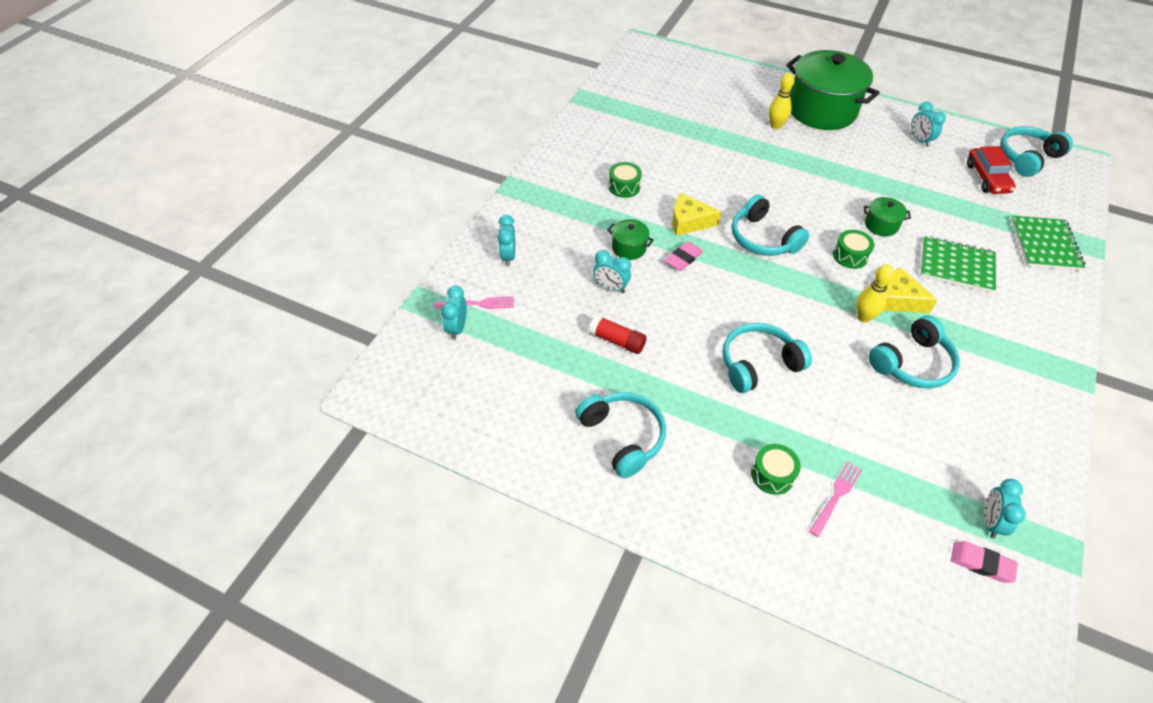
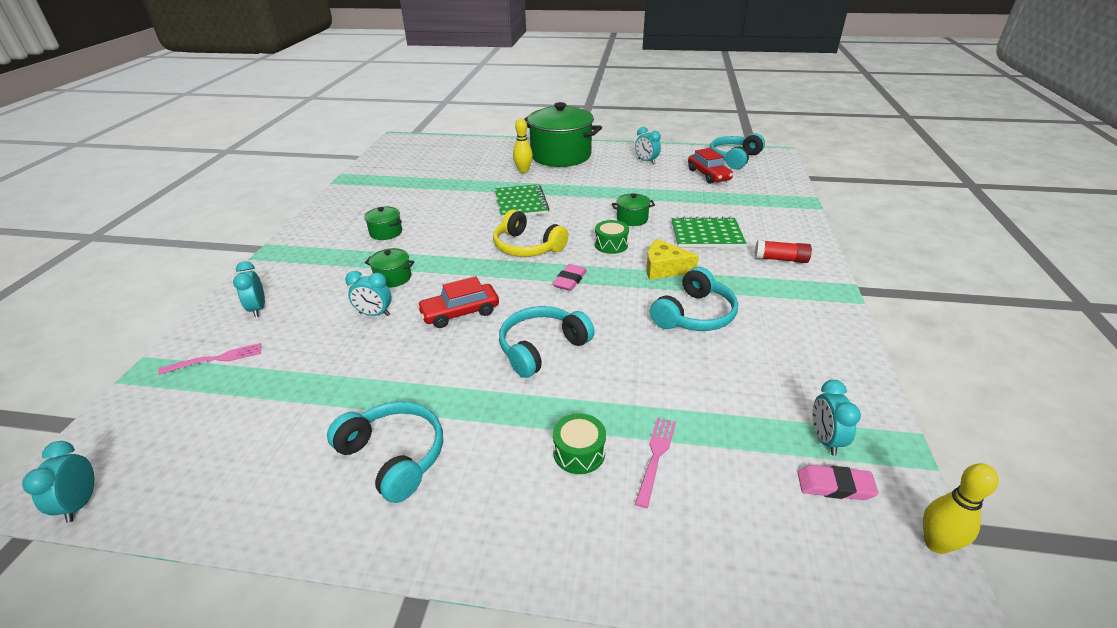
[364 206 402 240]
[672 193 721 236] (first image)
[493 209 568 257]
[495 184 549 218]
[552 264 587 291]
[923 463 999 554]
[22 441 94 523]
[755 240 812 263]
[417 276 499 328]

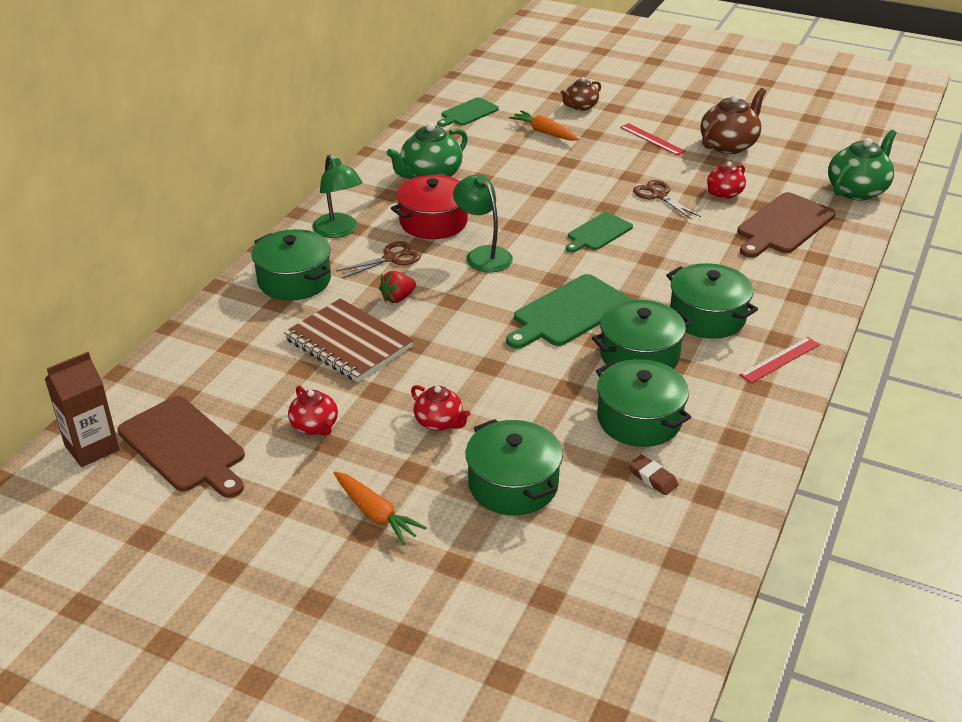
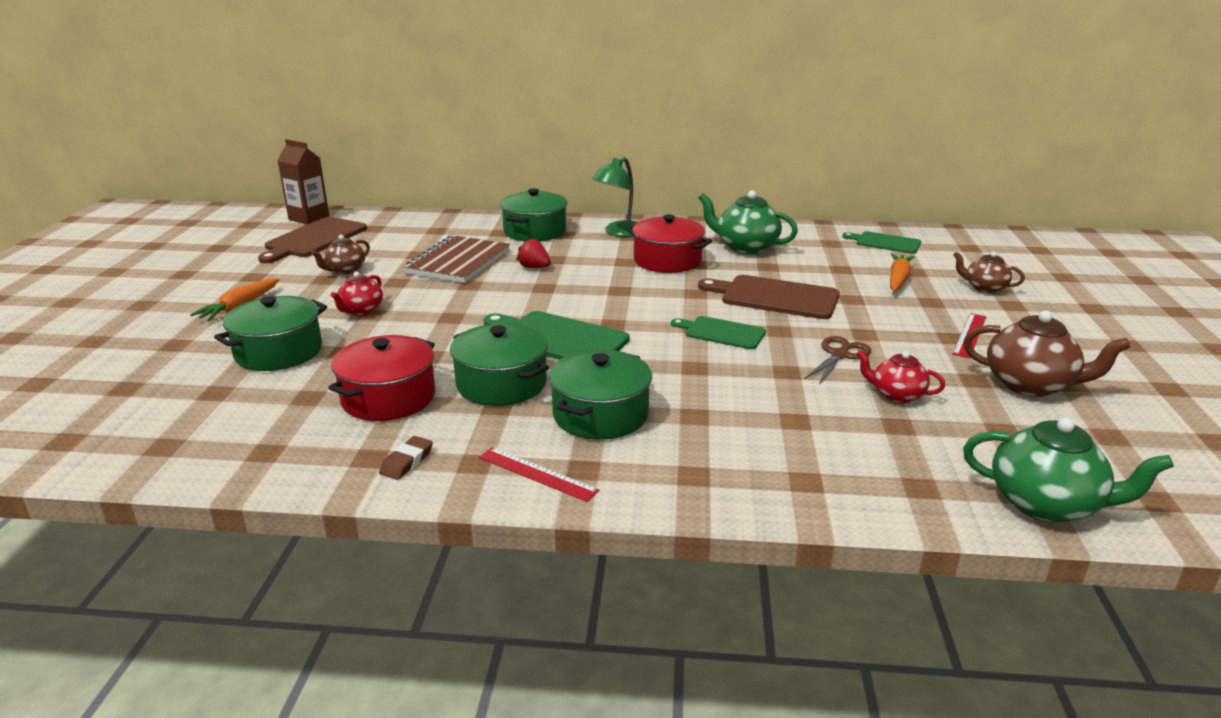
[453 175 513 273] (first image)
[698 275 840 319]
[336 241 421 279] (first image)
[328 335 435 421]
[311 235 370 275]
[379 436 433 480]

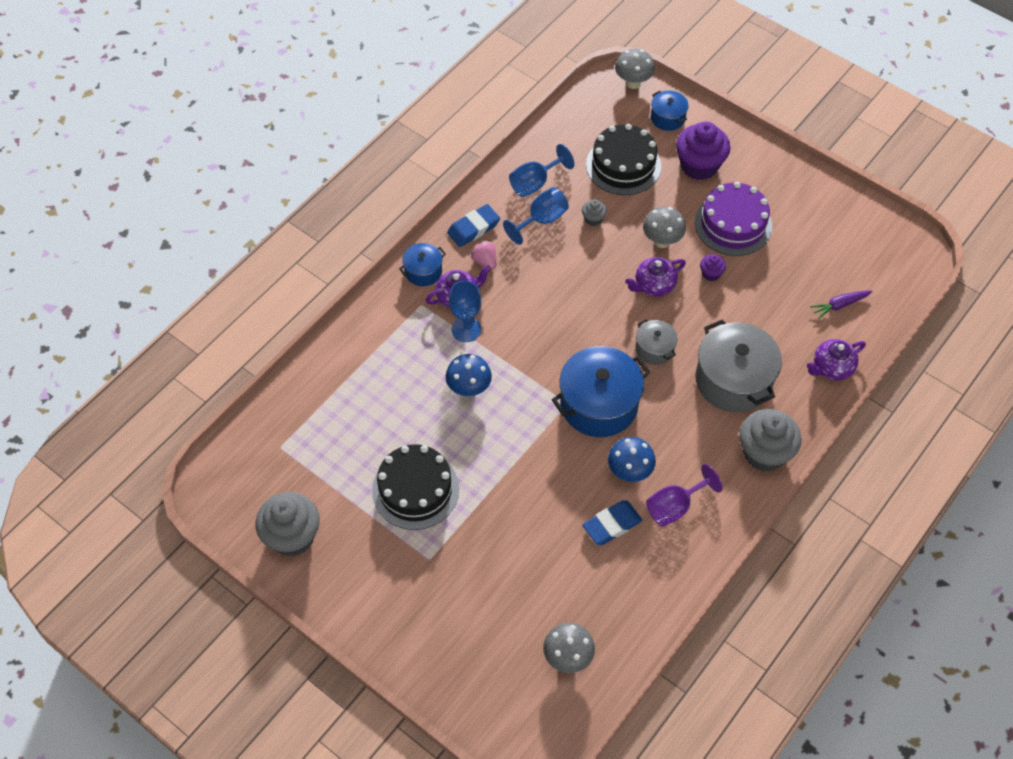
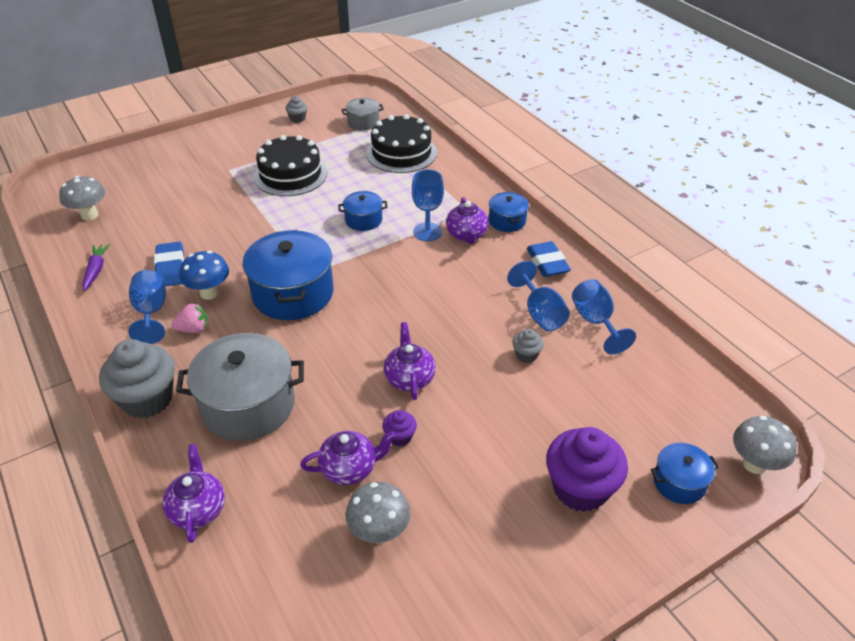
[366 114 437 173]
[695 182 772 256] (first image)
[346 482 411 544]
[171 303 208 333]
[82 244 110 291]
[341 98 384 130]
[338 191 387 231]
[128 270 166 344]
[285 96 307 123]
[300 431 396 485]

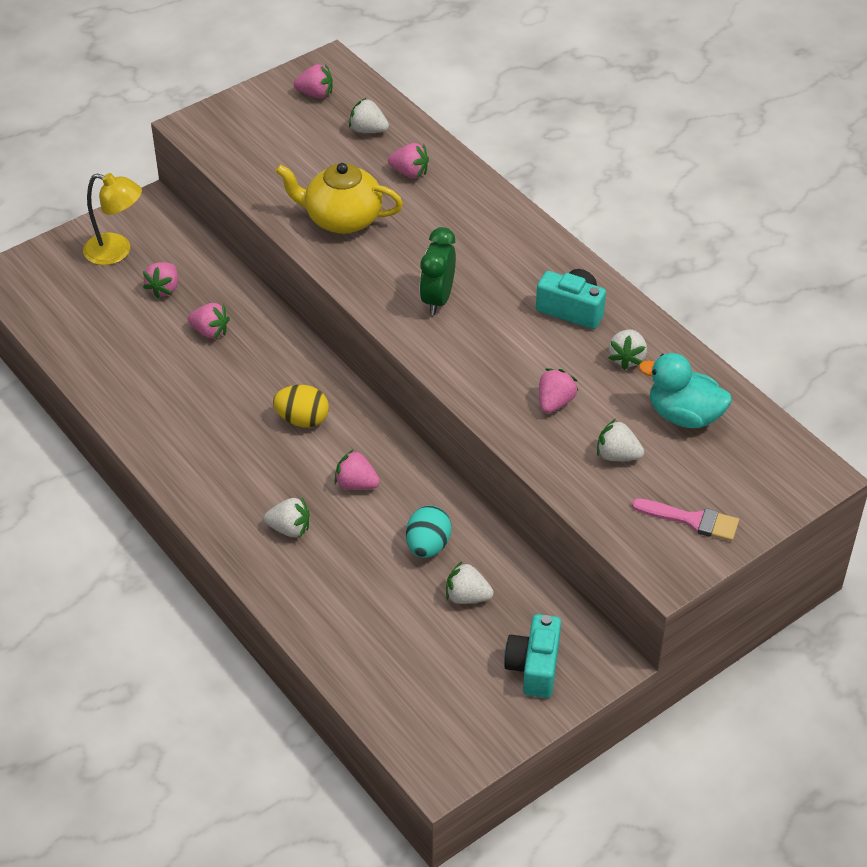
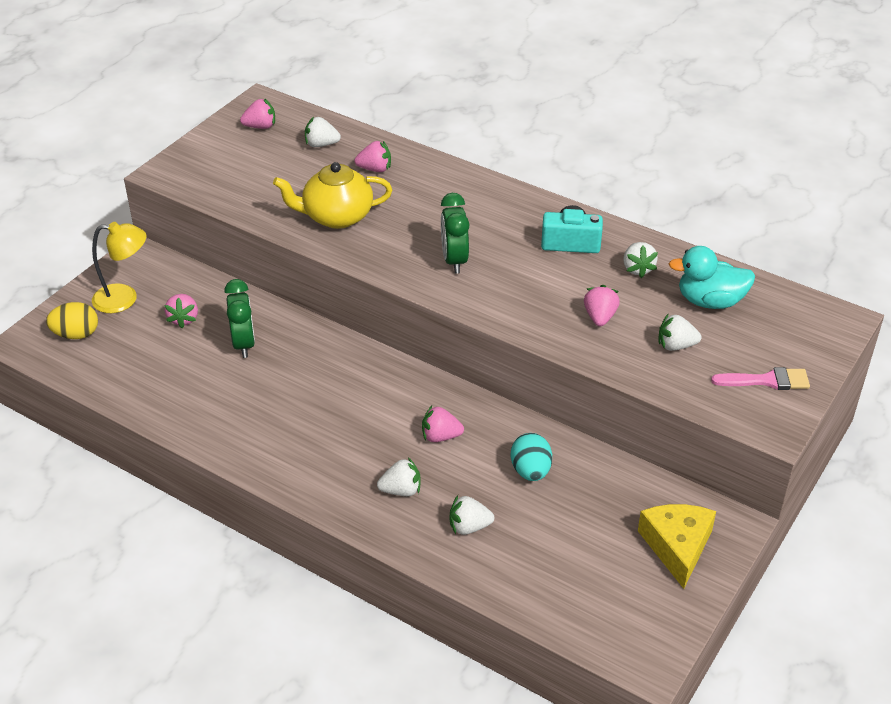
[224 279 255 358]
[46 302 98 339]
[450 495 494 535]
[638 504 716 589]

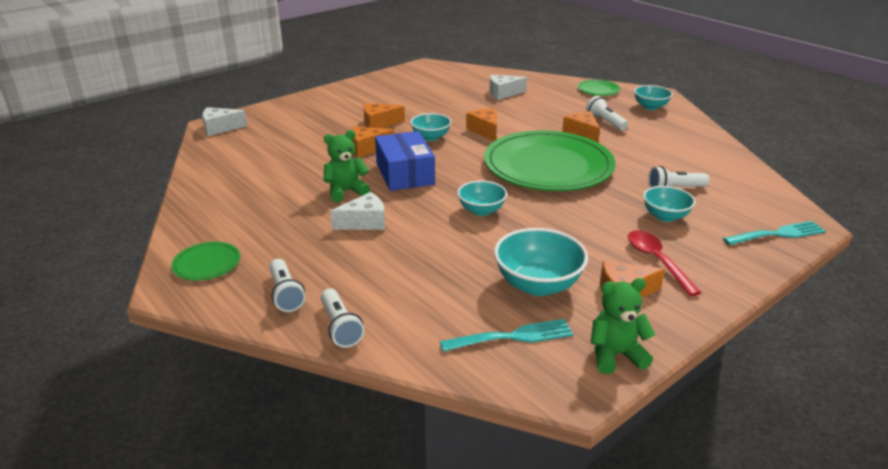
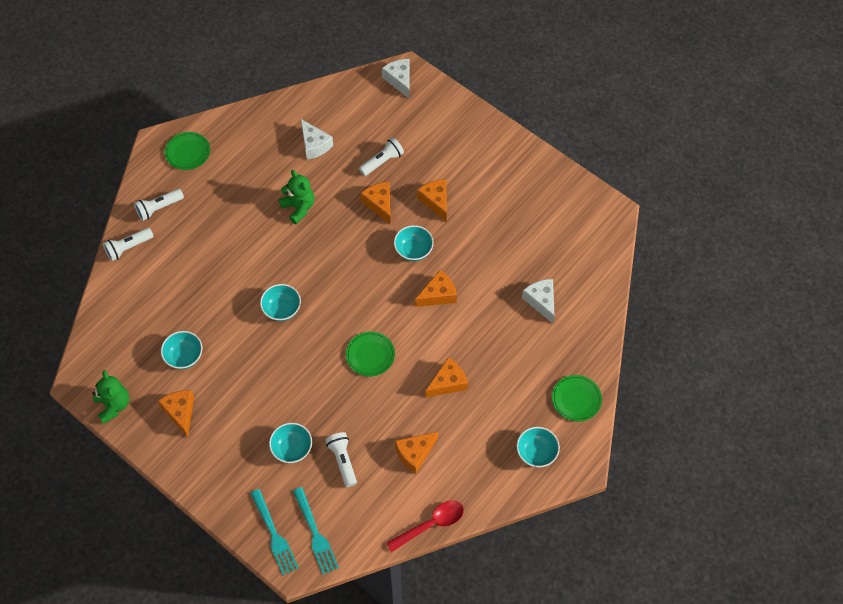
[359 137 404 176]
[375 131 435 191] (first image)
[346 331 395 376]
[301 119 333 160]
[161 331 202 369]
[386 500 464 552]
[293 487 339 575]
[395 432 438 474]

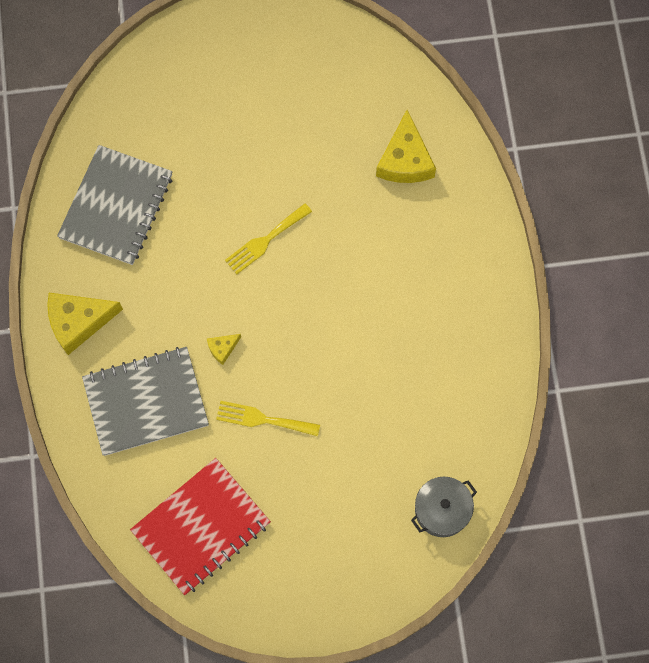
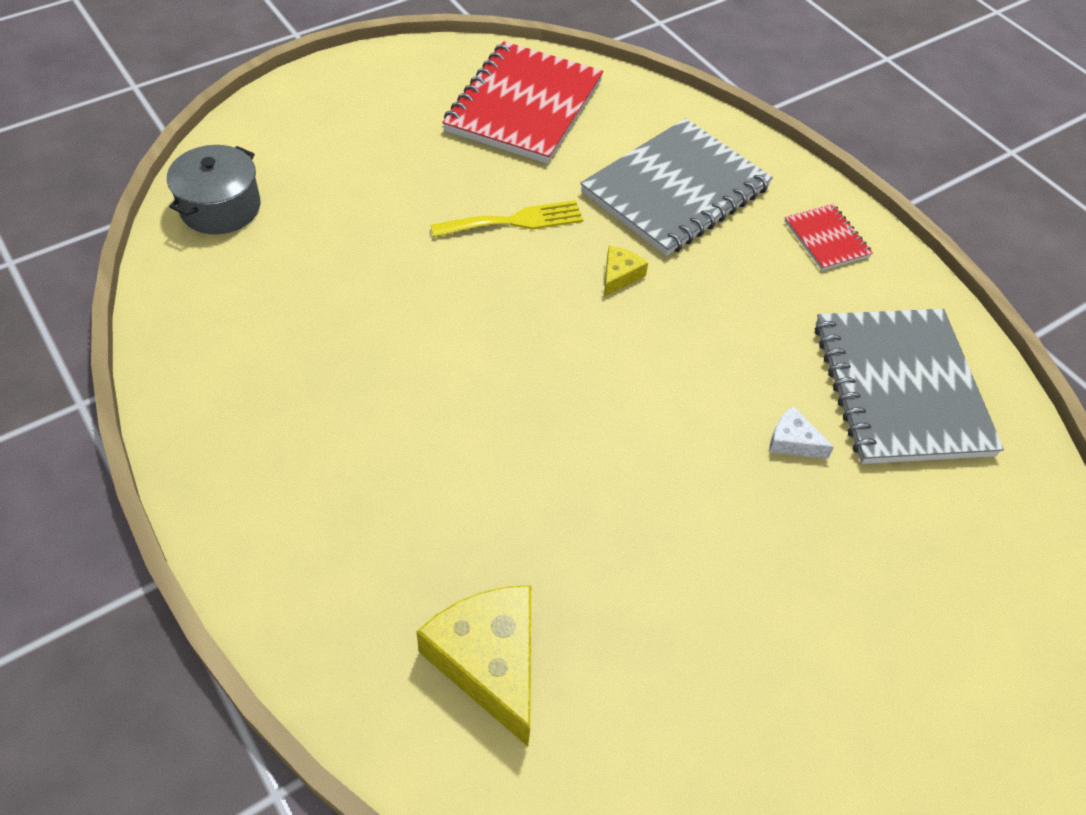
[225 203 312 274] (first image)
[784 204 873 271]
[769 406 834 459]

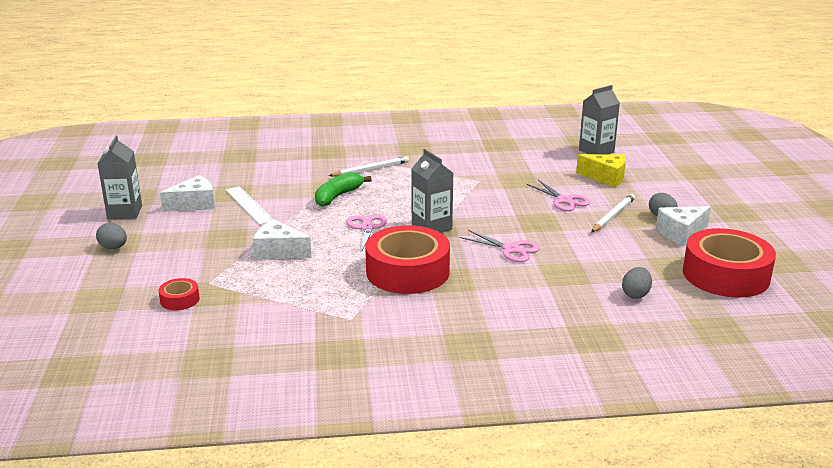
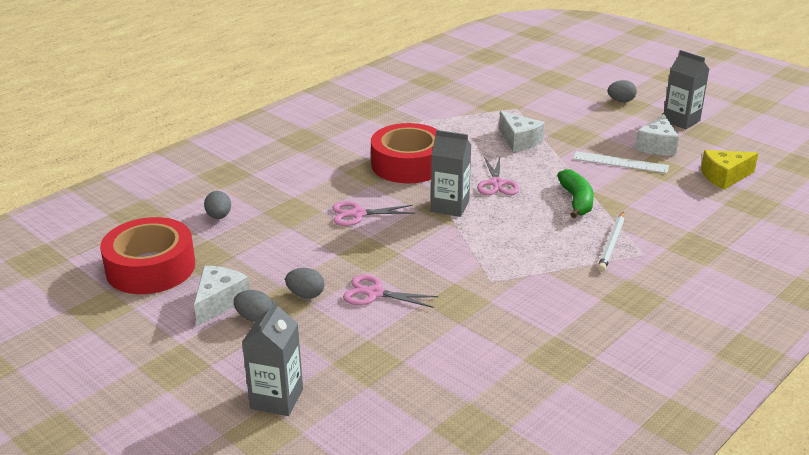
[242 300 303 416]
[701 150 758 190]
[285 268 325 298]
[477 157 519 195]
[499 111 545 152]
[159 278 199 310] (first image)

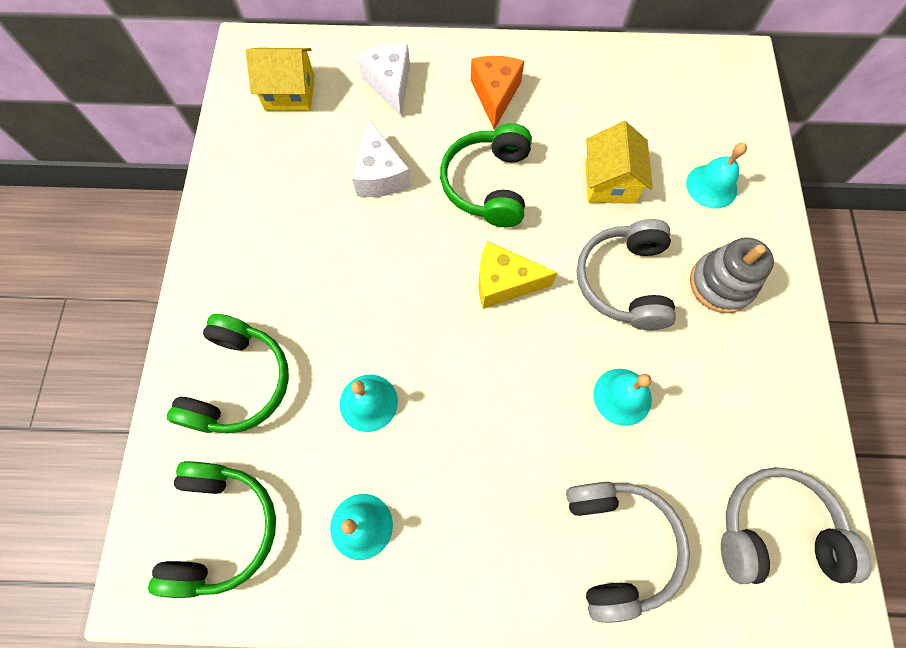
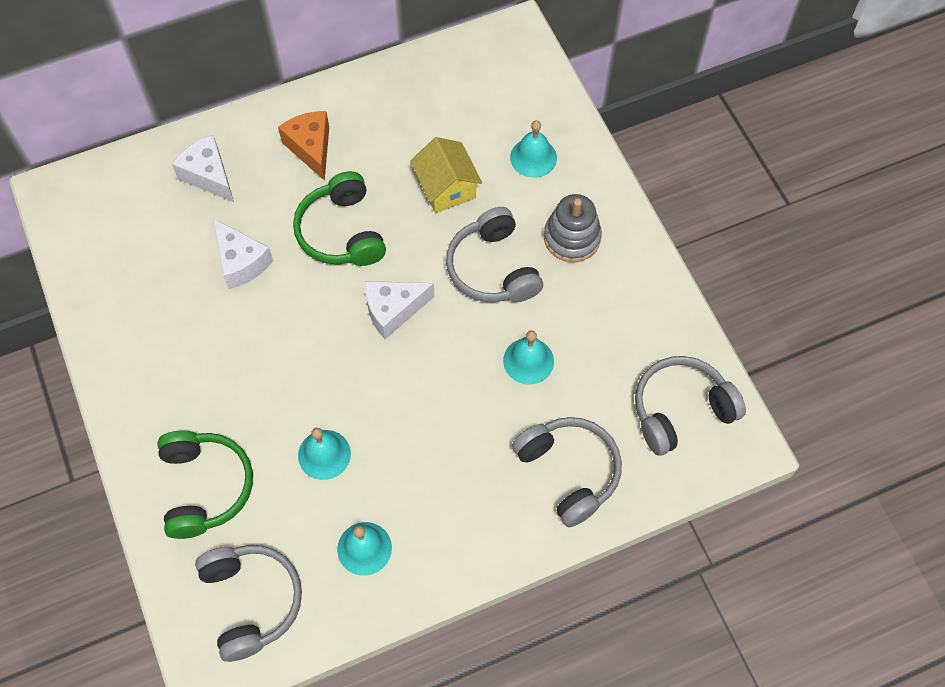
[245 48 315 111] (first image)
[365 281 435 339]
[195 545 302 662]

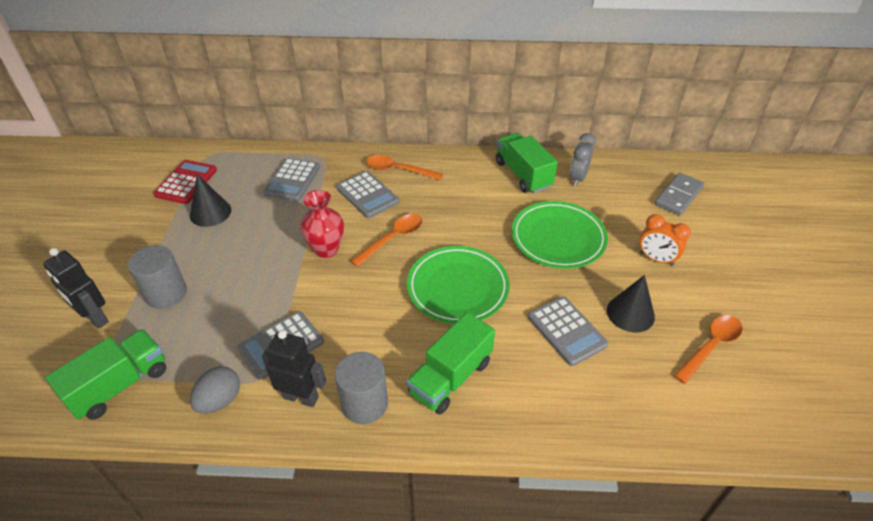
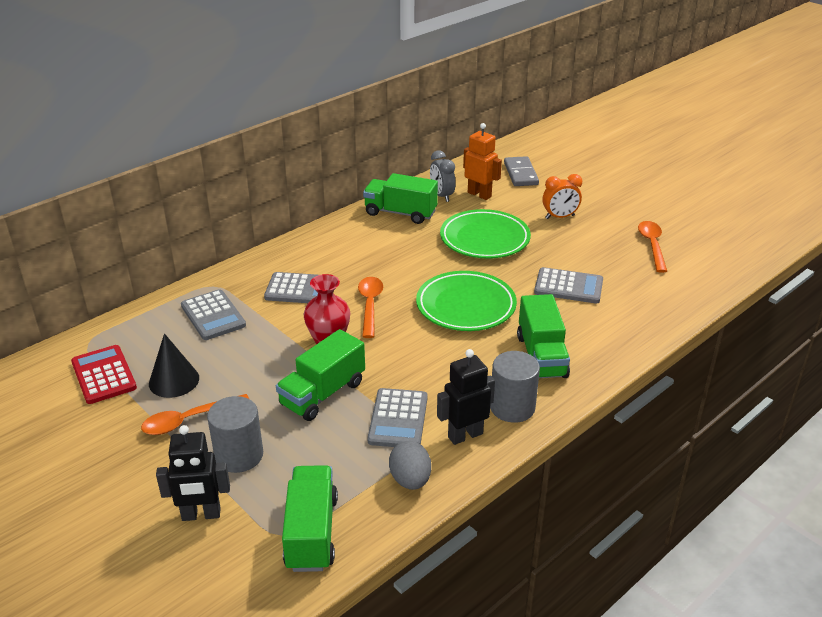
[141 394 249 435]
[607 275 655 332] (first image)
[463 123 502 200]
[276 329 365 421]

